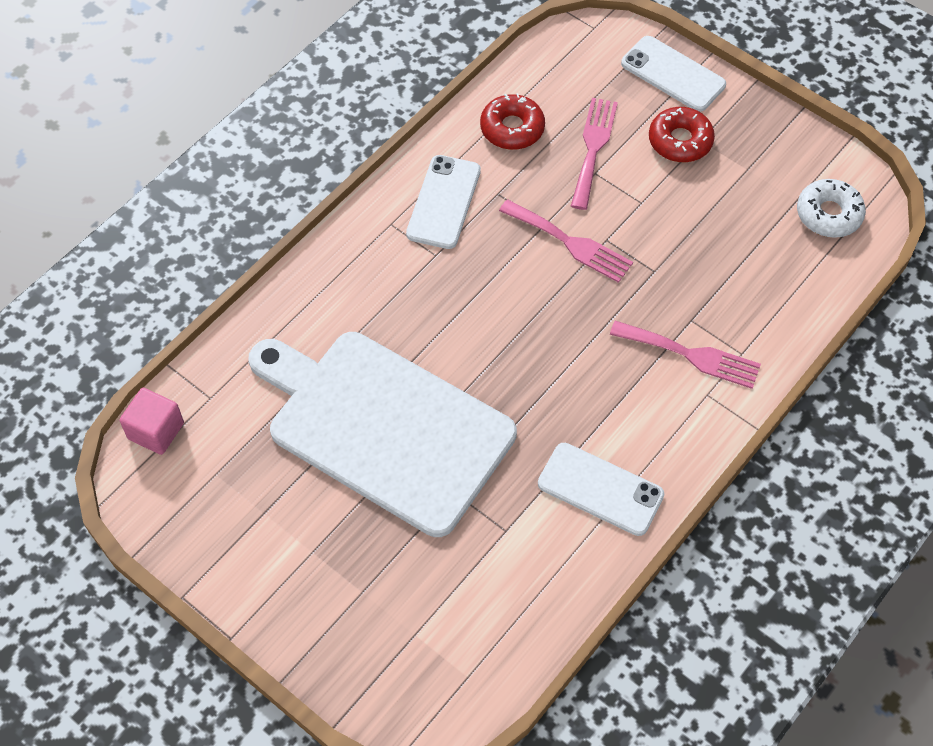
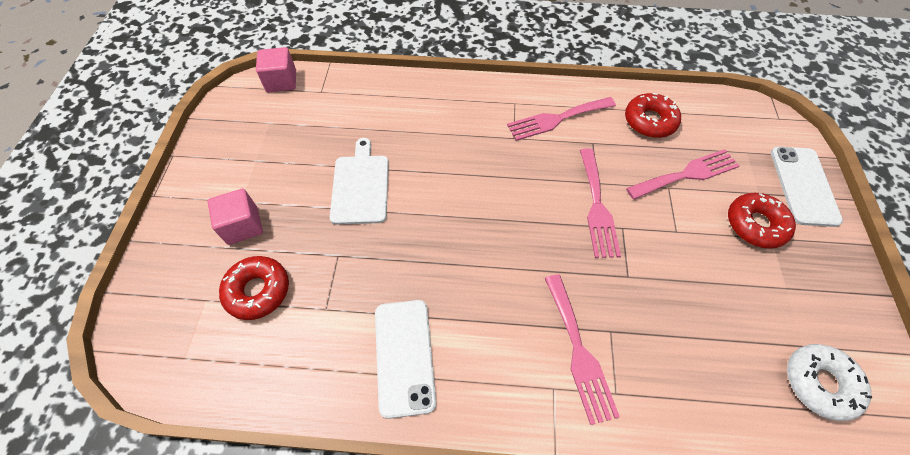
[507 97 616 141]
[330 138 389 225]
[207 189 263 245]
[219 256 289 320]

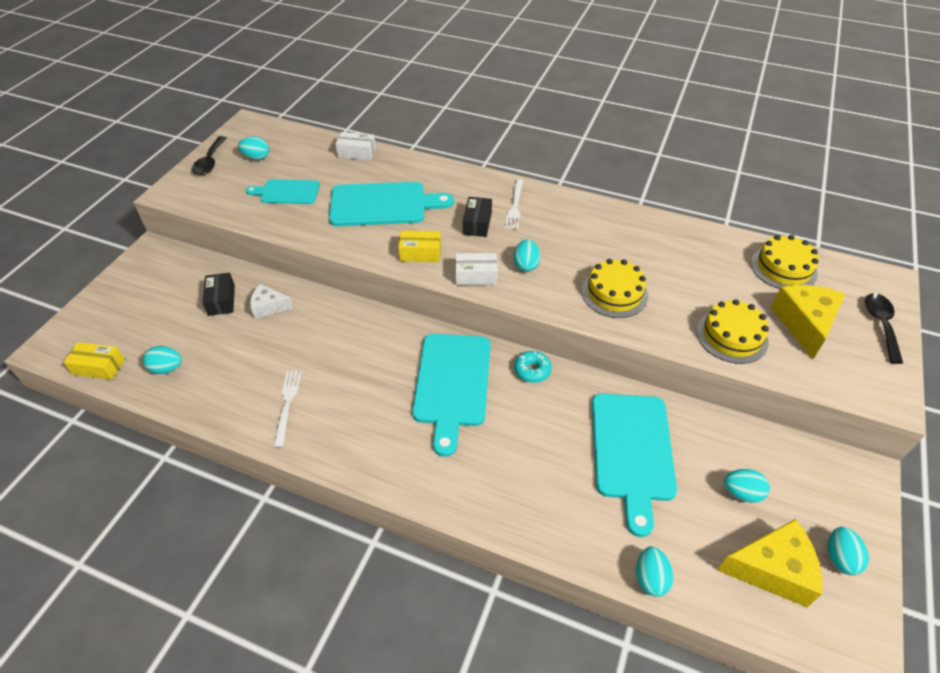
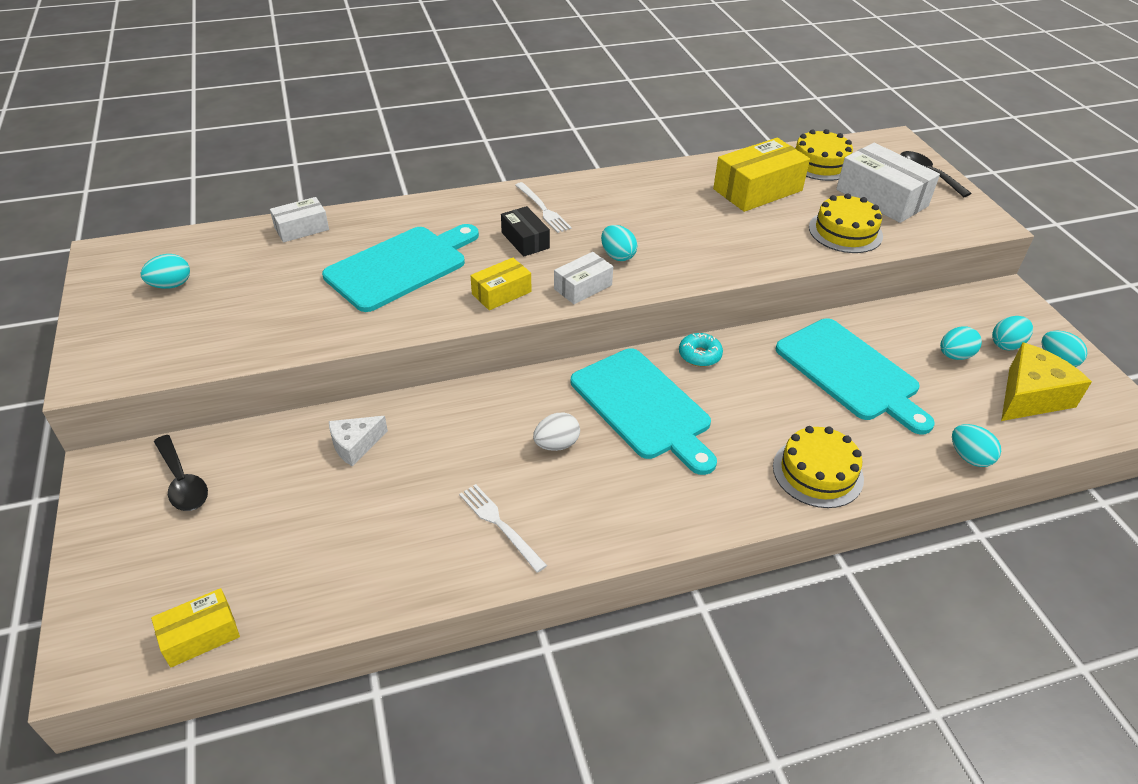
[154 435 208 511]
[246 179 320 204] (first image)
[773 426 864 508]
[203 273 235 316] (first image)
[836 143 940 223]
[992 316 1033 350]
[713 138 810 212]
[533 413 580 451]

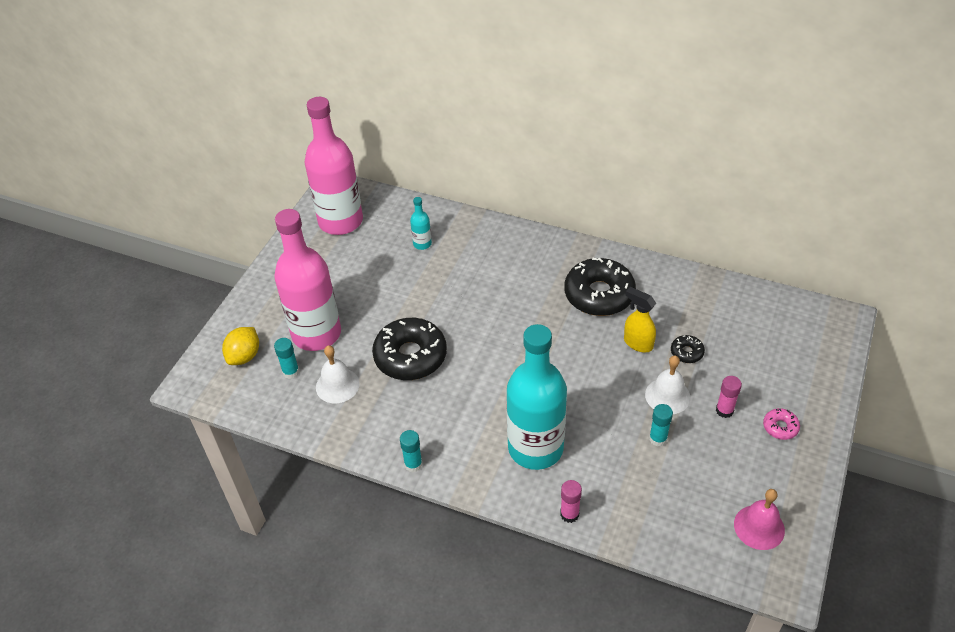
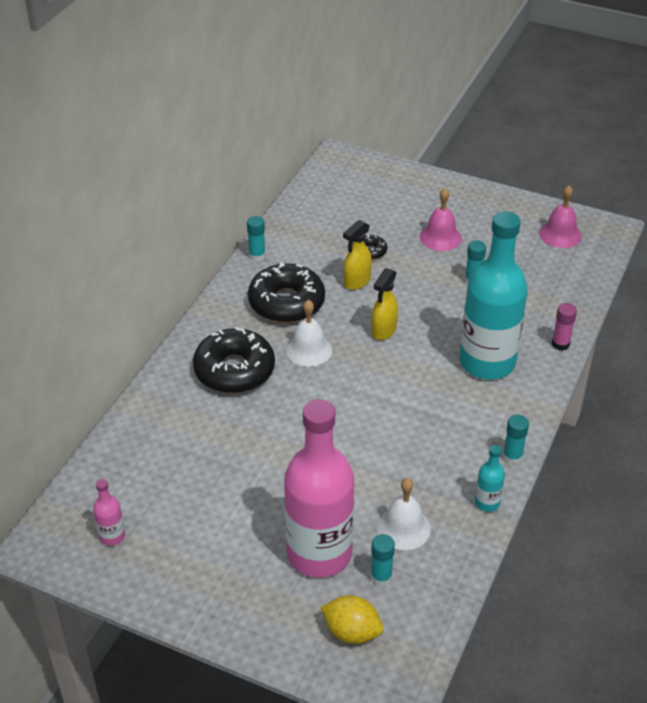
[93 479 125 546]
[475 445 505 512]
[193 327 275 393]
[286 300 332 367]
[420 188 462 251]
[763 408 800 440] (first image)
[247 216 266 261]
[371 268 398 340]

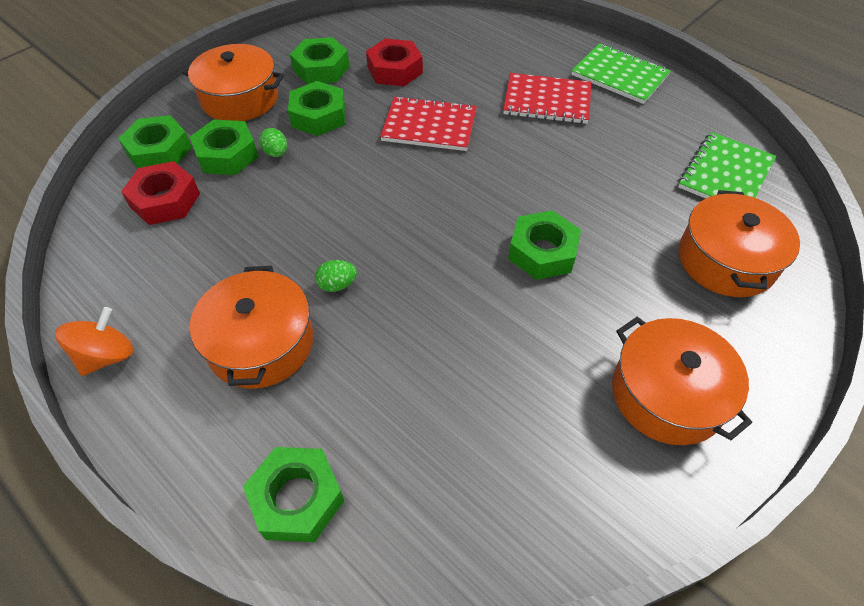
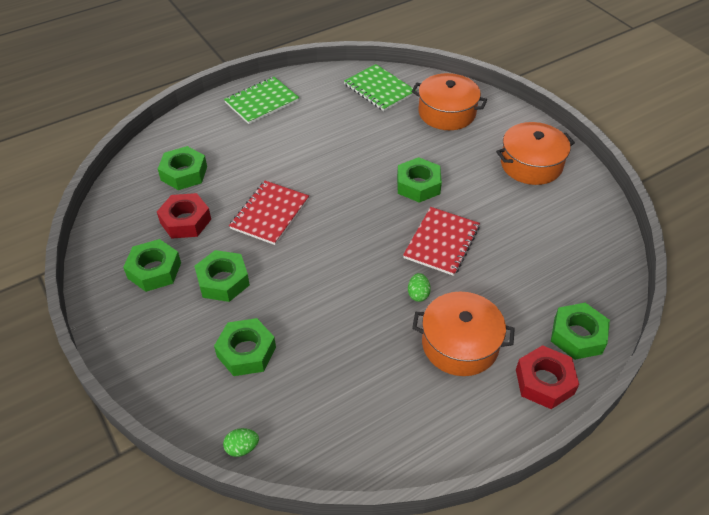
[182 44 284 121] (first image)
[403 207 480 276]
[158 146 207 190]
[223 428 259 457]
[516 345 579 409]
[55 307 133 376] (first image)

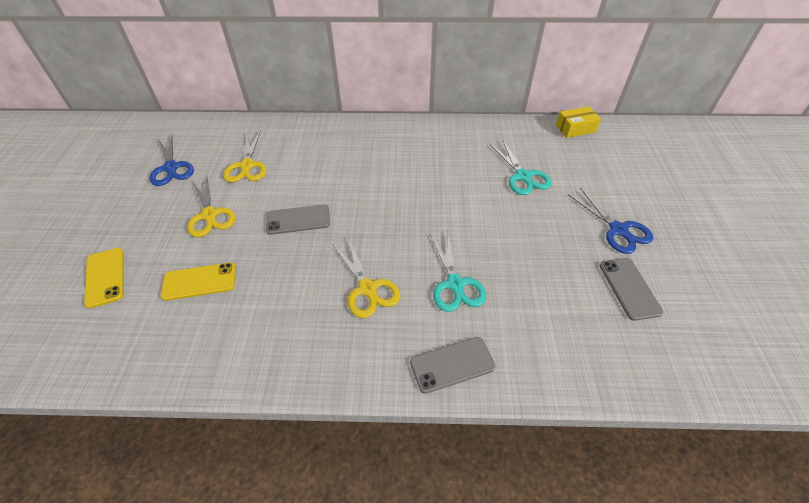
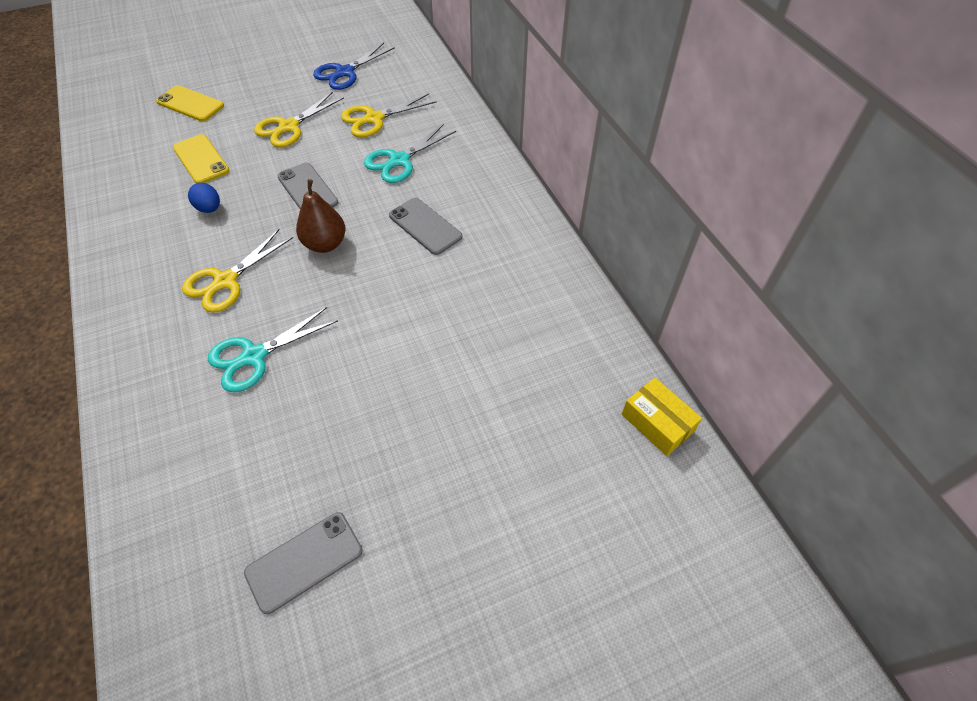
[364 124 456 183]
[568 188 654 254] (first image)
[156 85 224 121]
[389 198 463 255]
[296 179 346 253]
[188 183 220 213]

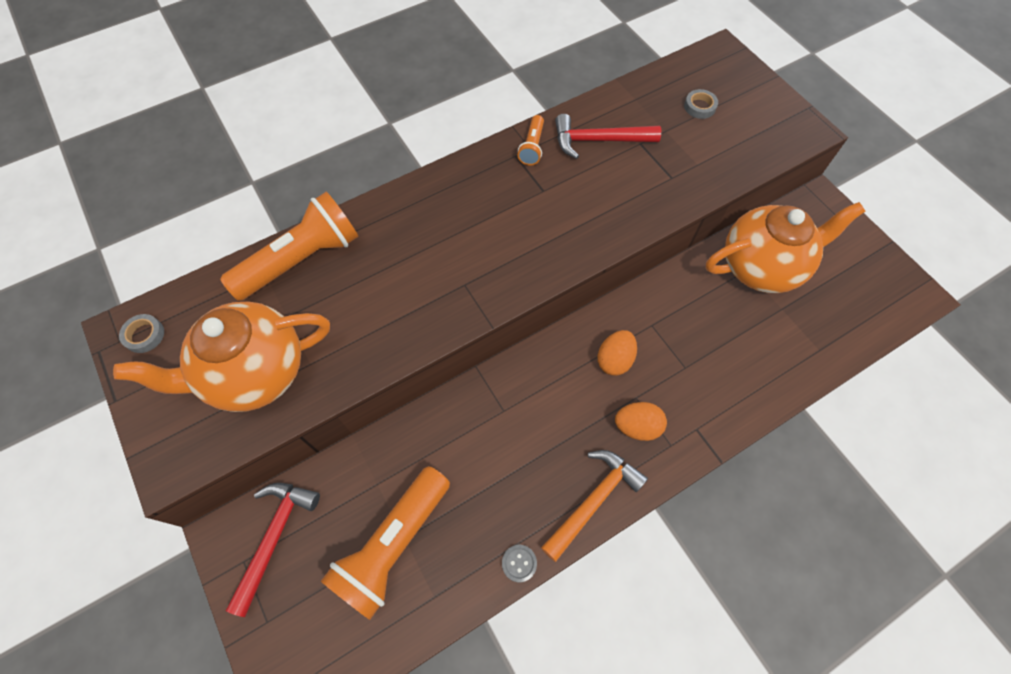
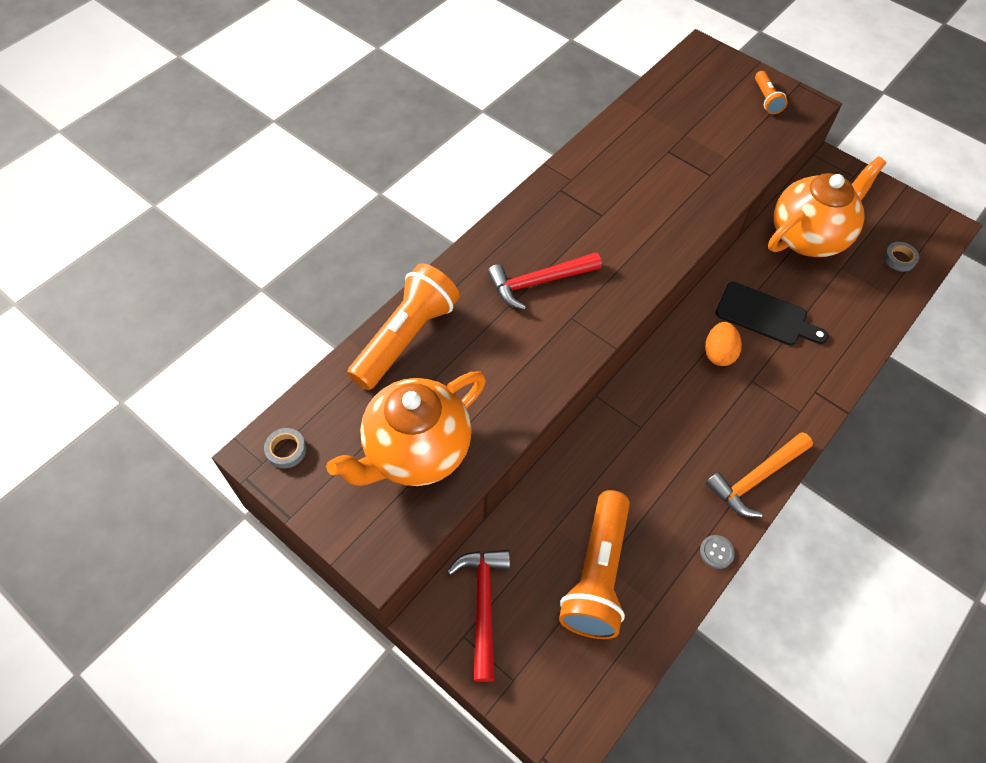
[884 242 919 272]
[487 252 602 310]
[755 71 788 114]
[615 402 667 441] (first image)
[706 432 813 517]
[716 282 829 346]

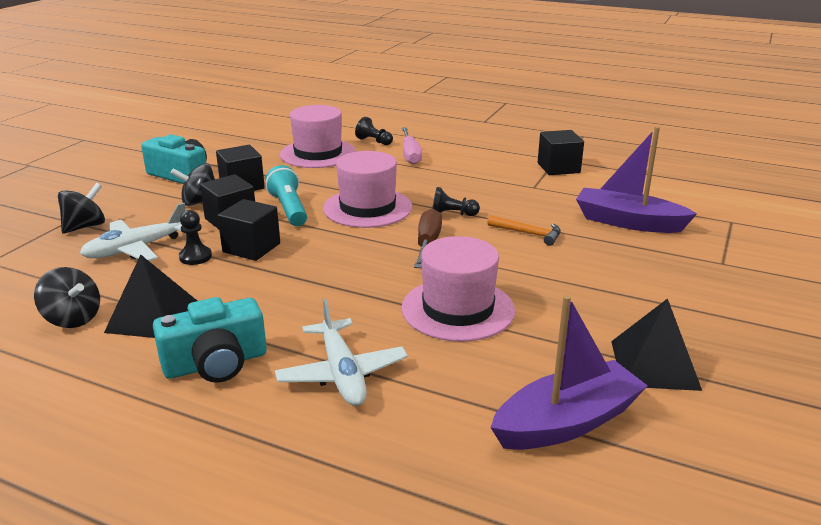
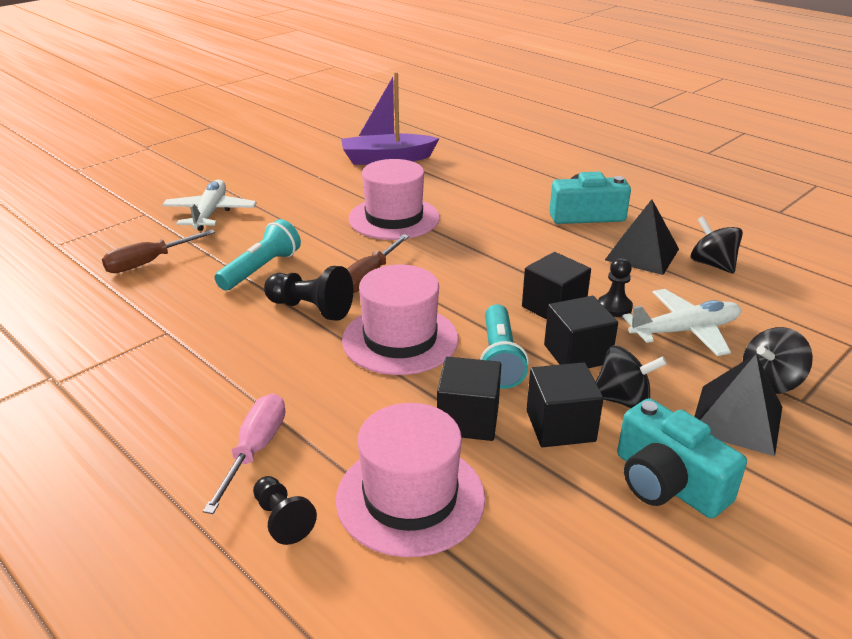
[102 230 215 273]
[437 357 501 441]
[264 266 353 321]
[214 219 301 290]
[162 180 257 231]
[694 354 782 456]

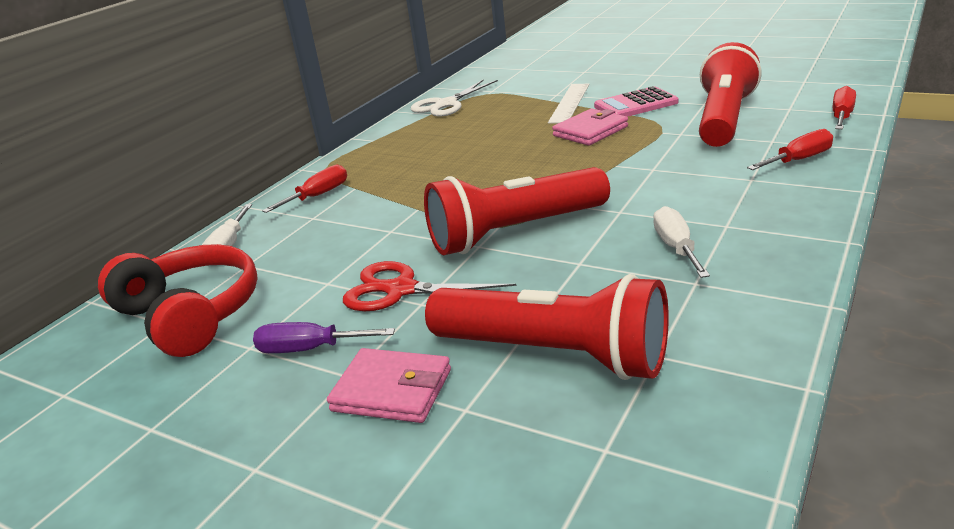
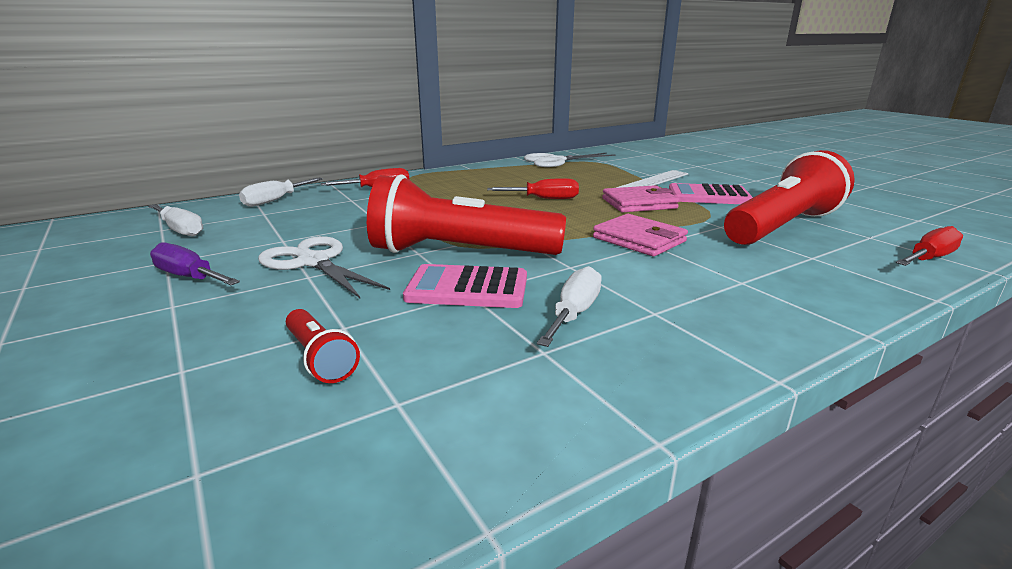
[487 178 579 199]
[148 204 203 237]
[258 236 390 298]
[286 309 360 383]
[593 214 688 256]
[403 264 527 308]

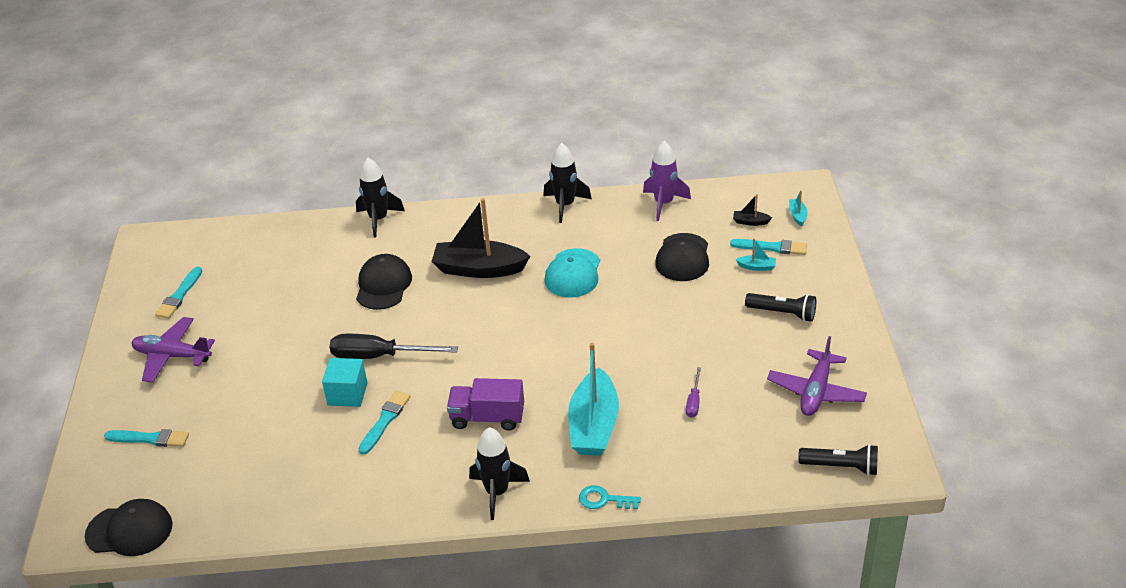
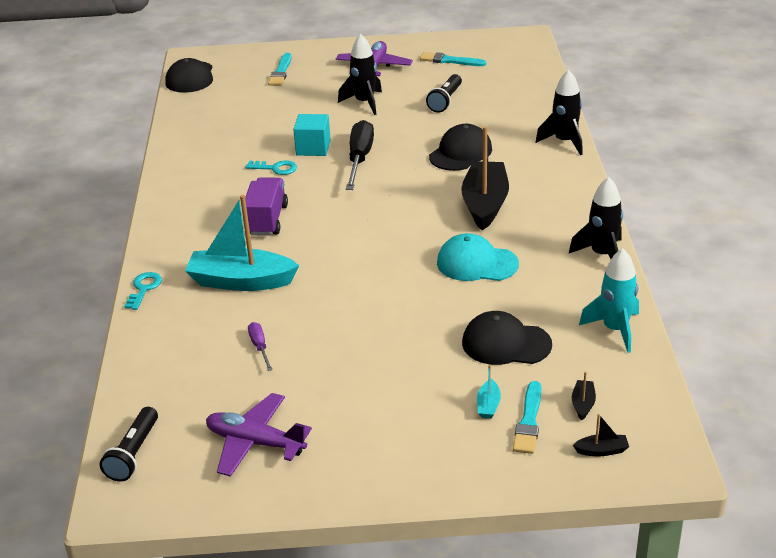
[579 248 639 353]
[573 414 629 456]
[429 124 492 171]
[426 74 462 113]
[248 322 272 371]
[246 160 297 175]
[338 34 382 115]

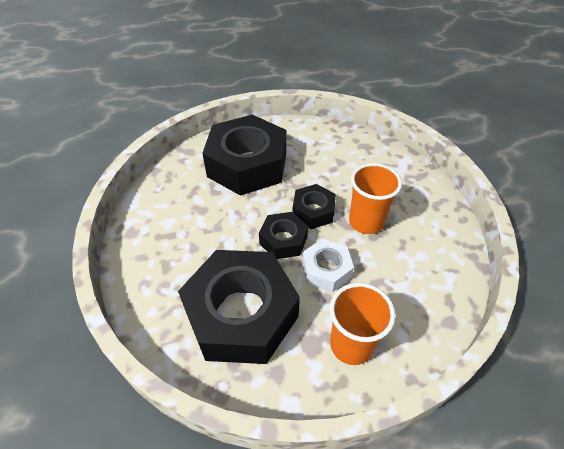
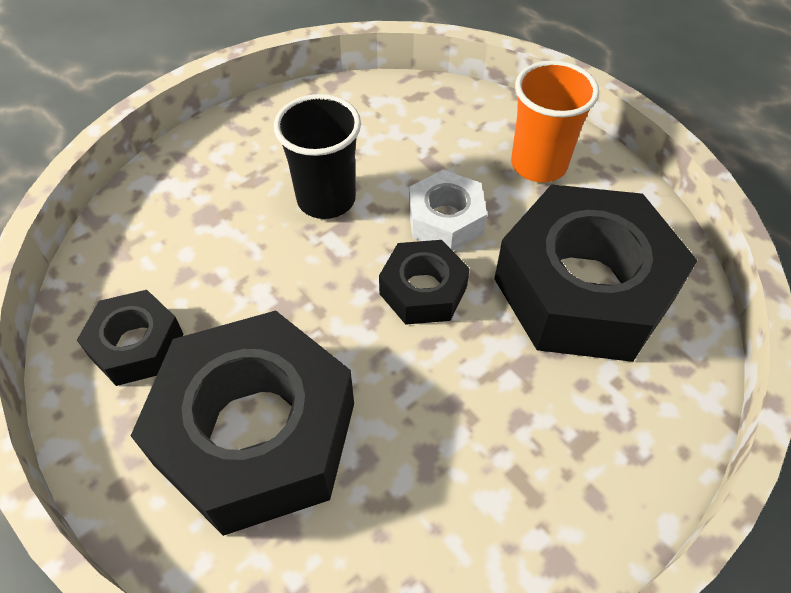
[274 94 361 219]
[77 290 183 386]

